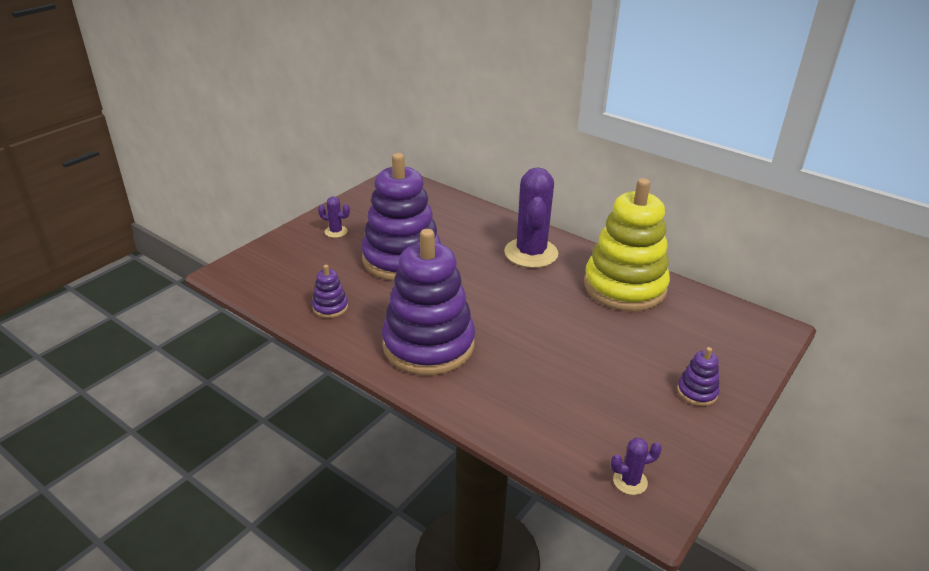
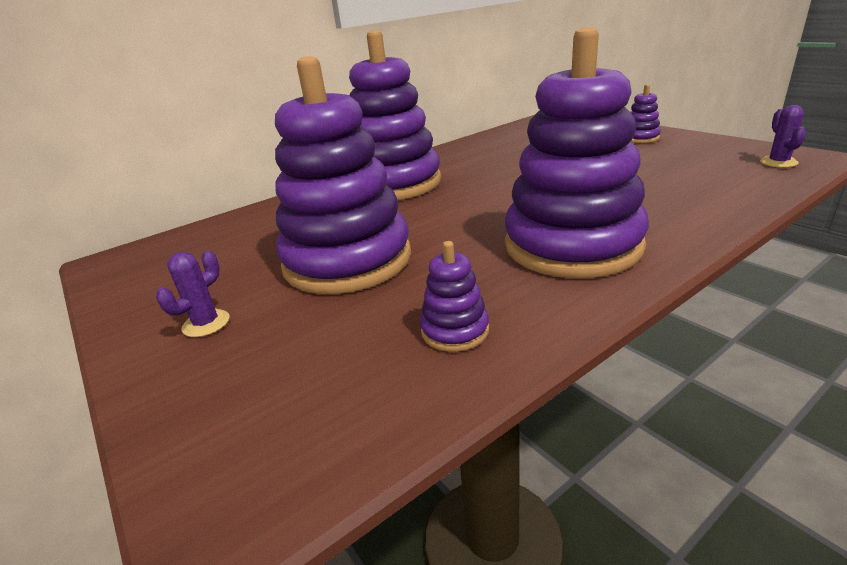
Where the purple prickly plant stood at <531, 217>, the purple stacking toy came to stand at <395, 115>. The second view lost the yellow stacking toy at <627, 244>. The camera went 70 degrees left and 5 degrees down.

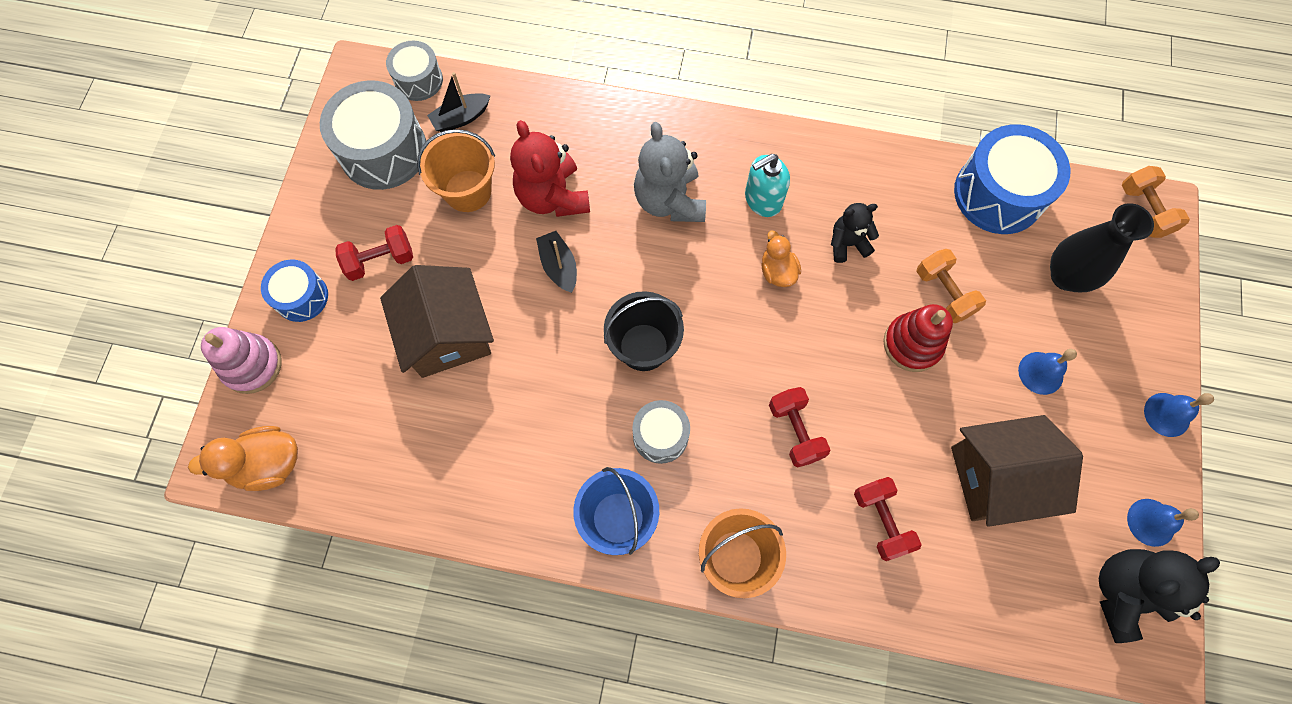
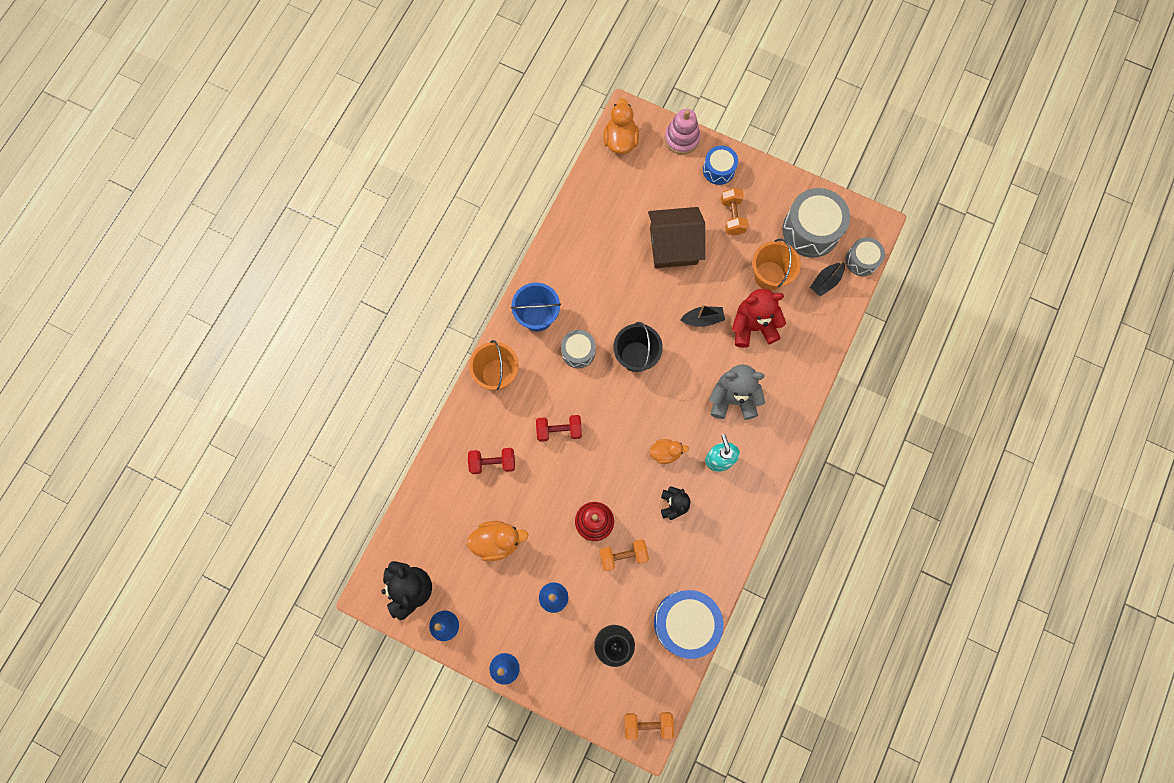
Where the dark brown cottage stood at <1017, 471>, the orange duck came to stand at <497, 541>. What was the scarlet free weight at <374, 253> turned into the orange free weight at <734, 211>. The ebony toy boat at <459, 102> ended up facing another way, 120 degrees counterclockwise from before. The camera went 105 degrees right and 5 degrees up.

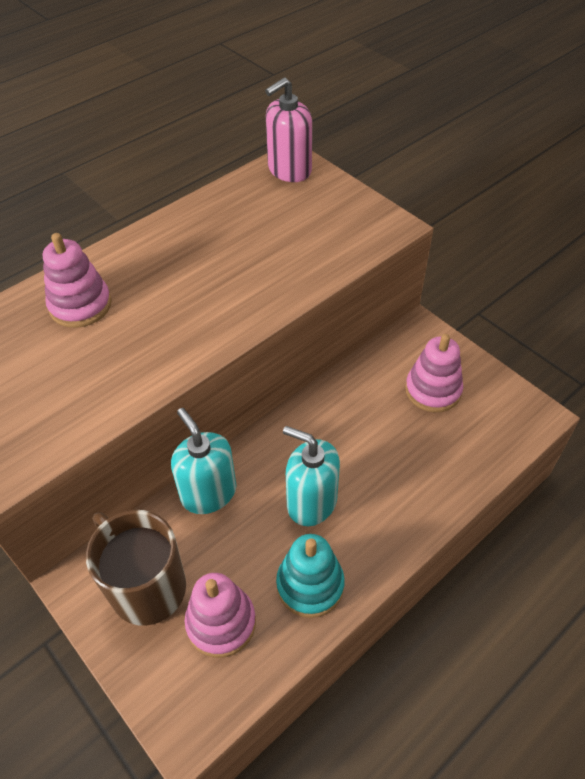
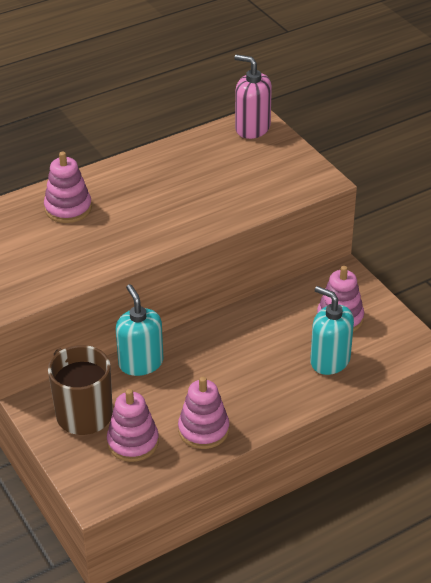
What was the turquoise stacking toy at <310, 576> turned into the pink stacking toy at <203, 413>. The pink soap pump at <288, 129> ended up facing another way, 60 degrees clockwise from before. The turquoise soap pump ended up elsewhere, having gone from <311, 476> to <332, 330>. The camera went 10 degrees right and 10 degrees down.

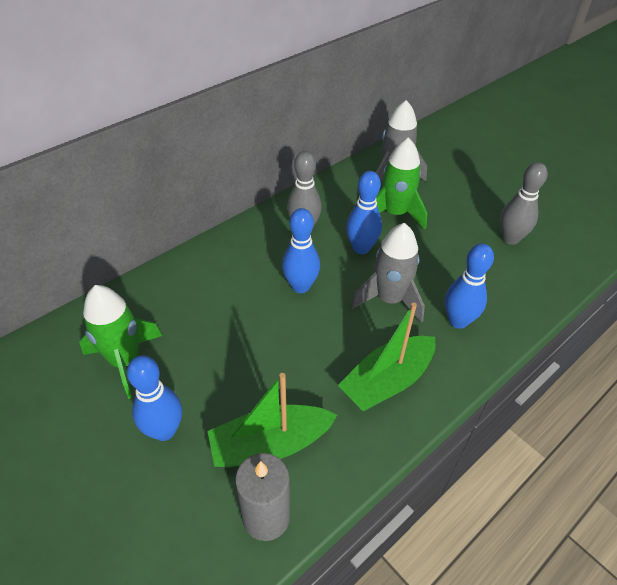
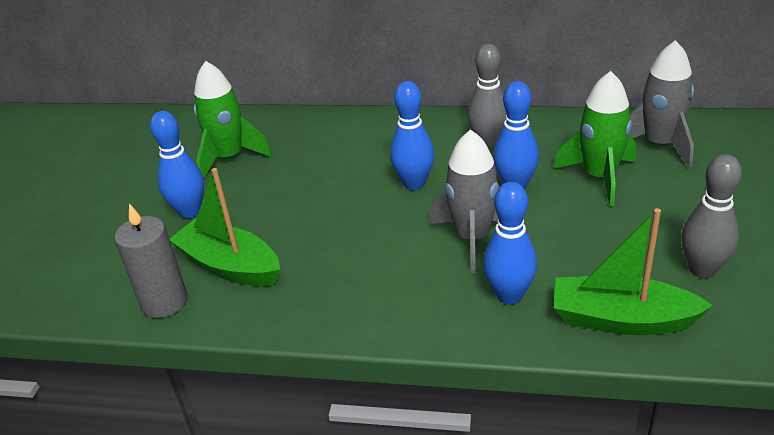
The green toy boat ended up elsewhere, having gone from <386, 357> to <633, 271>. The camera went 55 degrees right and 10 degrees down.

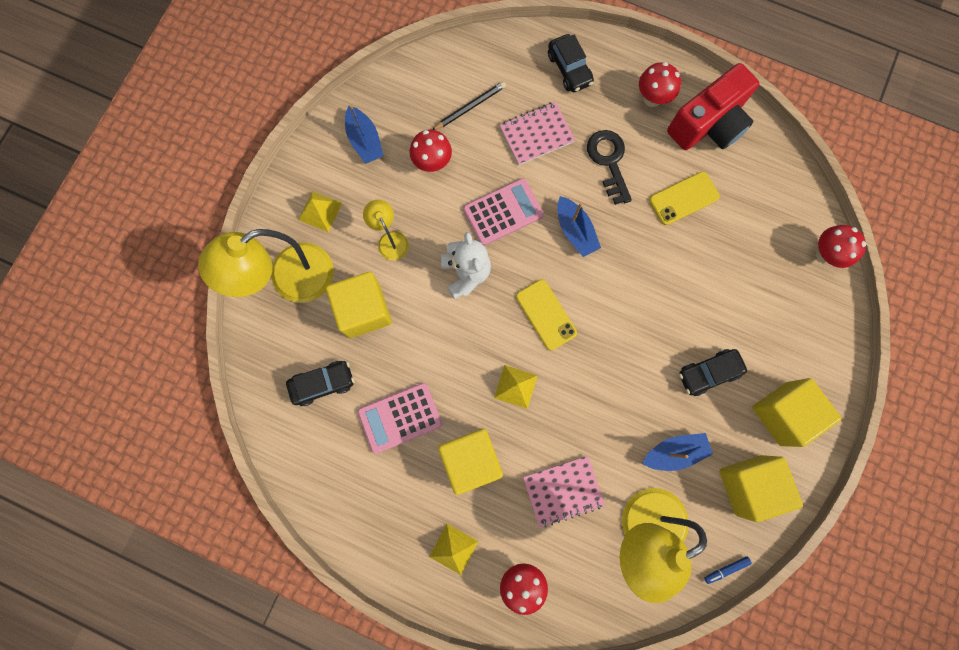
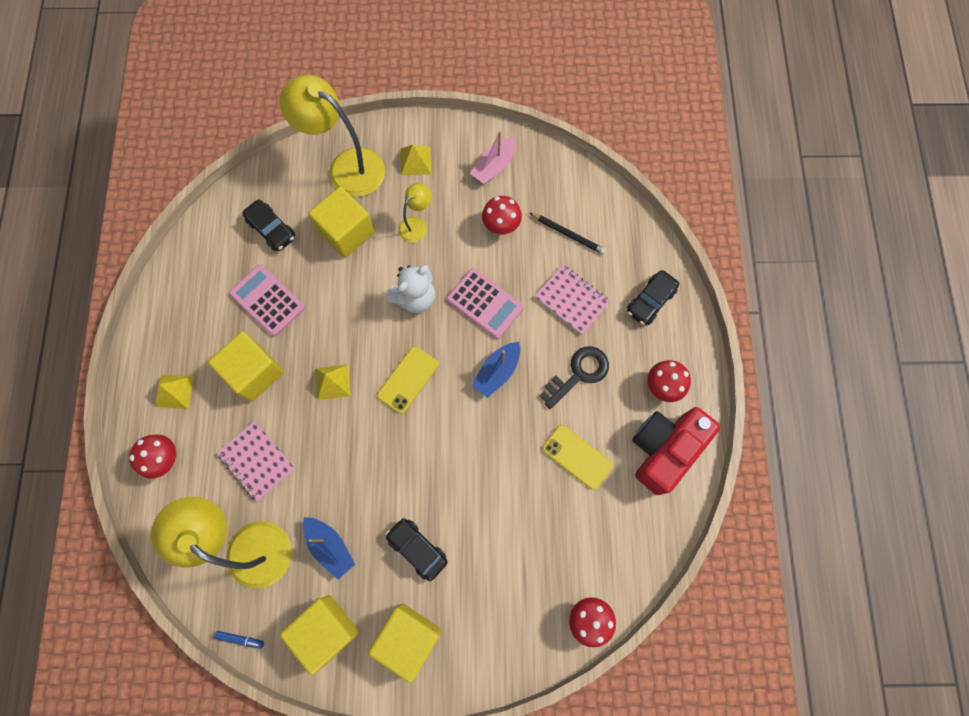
The blue marker at <728, 570> ended up facing another way, 150 degrees clockwise from before. What was the blue toy boat at <364, 134> turned into the pink toy boat at <493, 157>. The scarlet camera at <713, 106> ended up facing another way, 105 degrees clockwise from before. The camera went 65 degrees right and 5 degrees down.

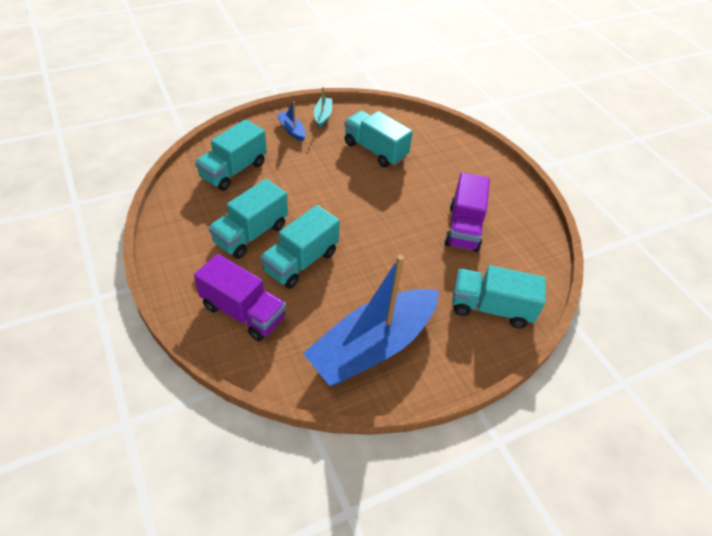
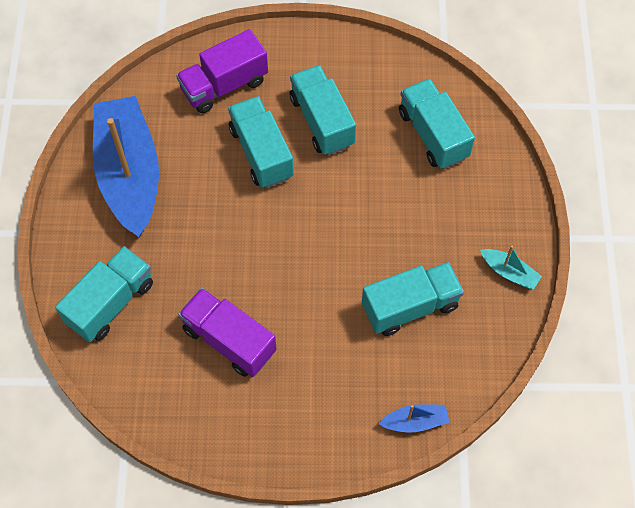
The blue toy boat ended up elsewhere, having gone from <291, 121> to <414, 418>. The camera went 120 degrees right and 15 degrees up.

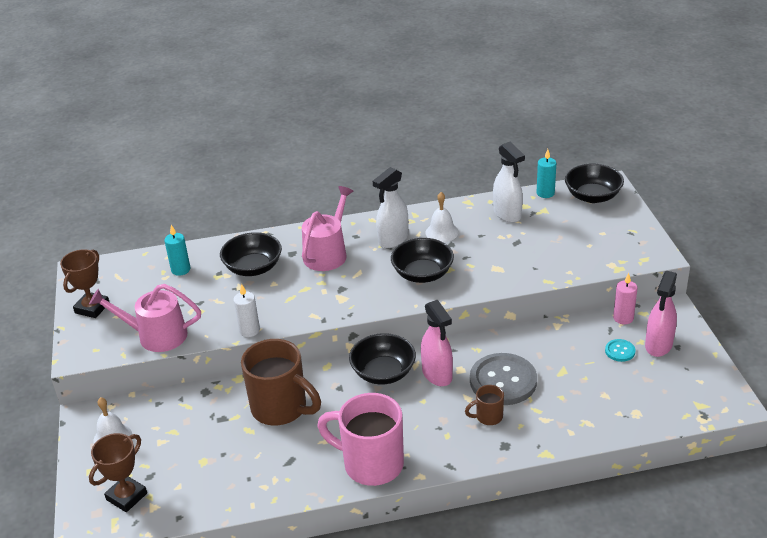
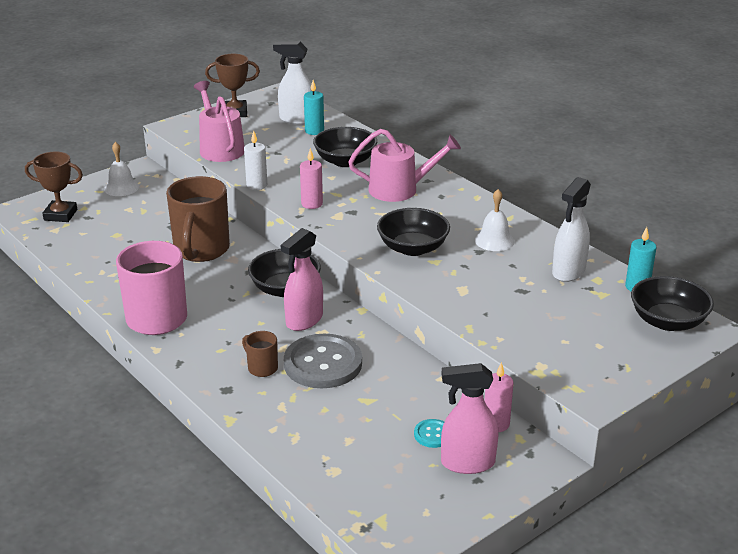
The snow-white sprayer ended up elsewhere, having gone from <391, 207> to <292, 83>. The second view gained the pink candle at <311, 178>. The camera went 60 degrees right and 5 degrees down.

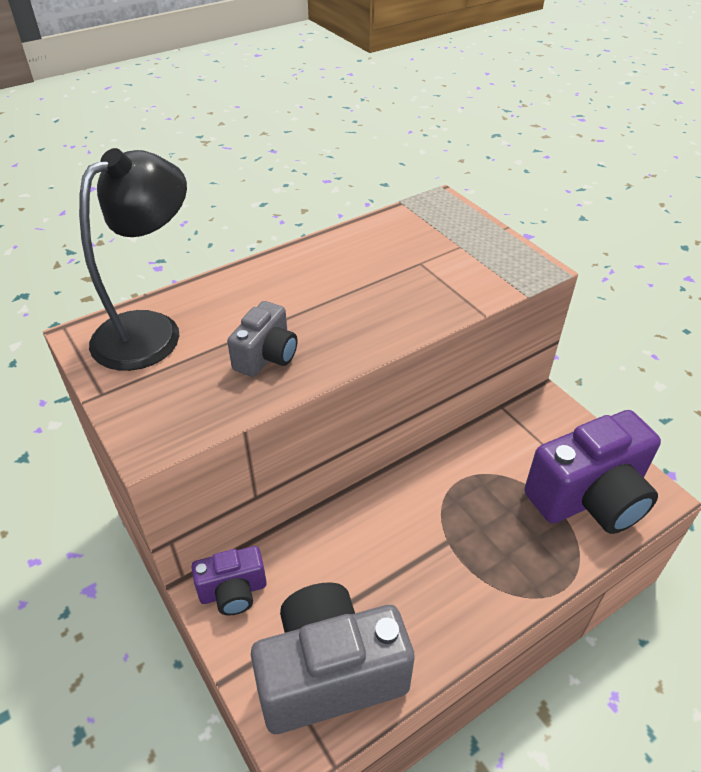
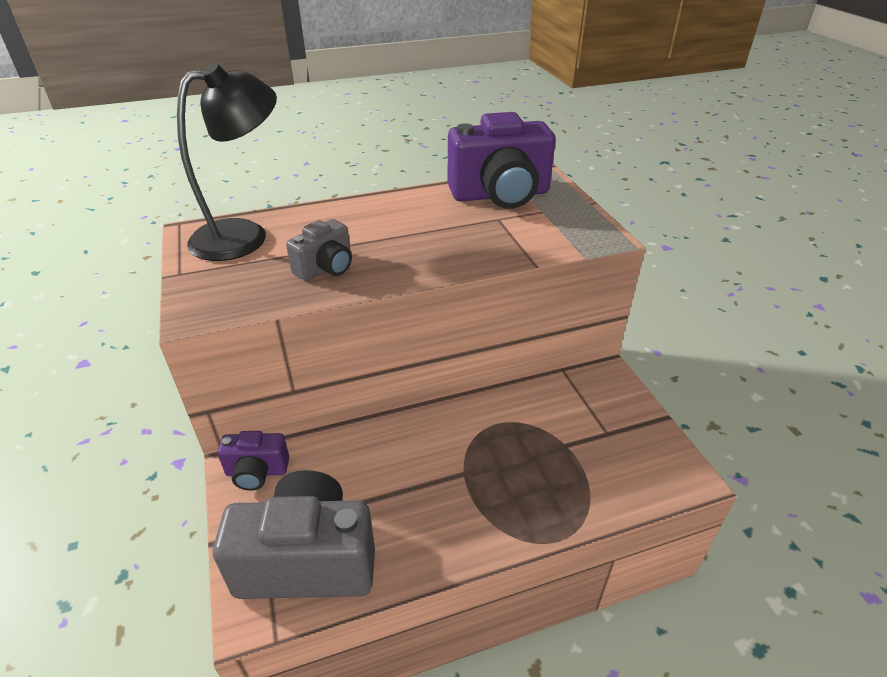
The purple camera ended up elsewhere, having gone from <592, 472> to <502, 160>. The camera went 15 degrees right and 5 degrees down.

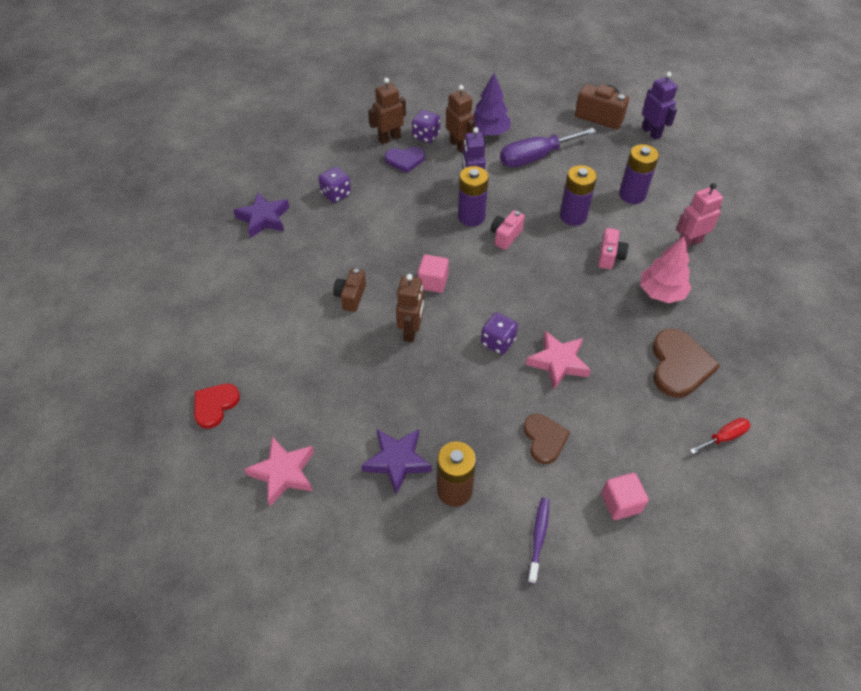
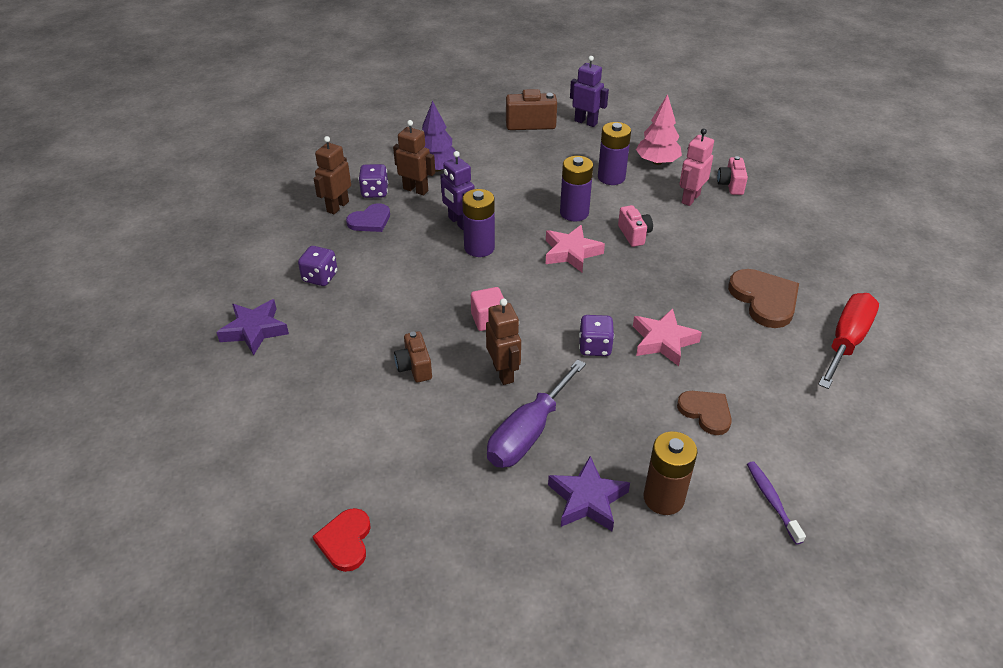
The purple hand screwdriver ended up elsewhere, having gone from <548, 147> to <536, 413>. The pink star shape ended up elsewhere, having gone from <279, 471> to <575, 248>. The pink tree ended up elsewhere, having gone from <665, 269> to <659, 129>. The pink camera ended up elsewhere, having gone from <508, 230> to <732, 175>. The size of the scarlet hand screwdriver at <720, 436> changed by a factor of 1.98. The second view lost the pink block at <625, 496>. The camera went 30 degrees left and 10 degrees down.

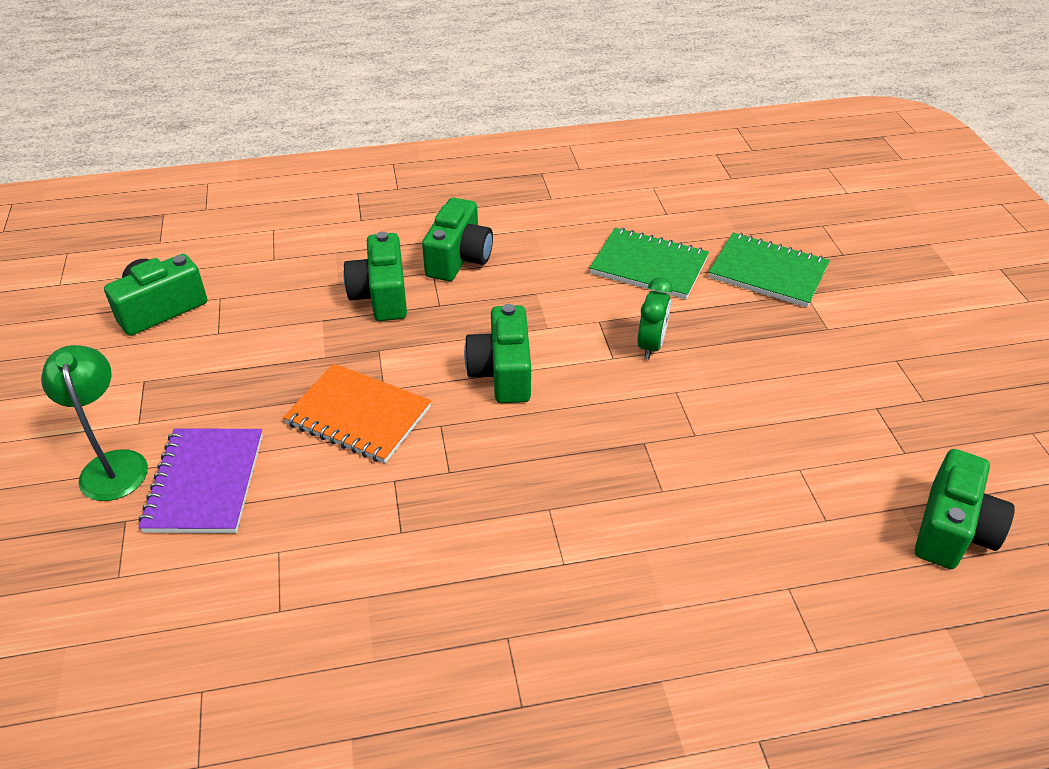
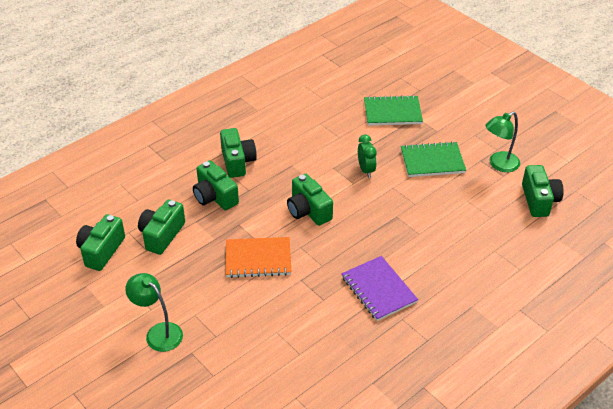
The second view gained the green camera at <161, 227>. The purple exercise book ended up elsewhere, having gone from <201, 481> to <380, 288>. The green exercise book ended up elsewhere, having gone from <649, 263> to <433, 159>. The second view gained the green desk lamp at <502, 142>. The camera went 30 degrees left and 0 degrees up.

